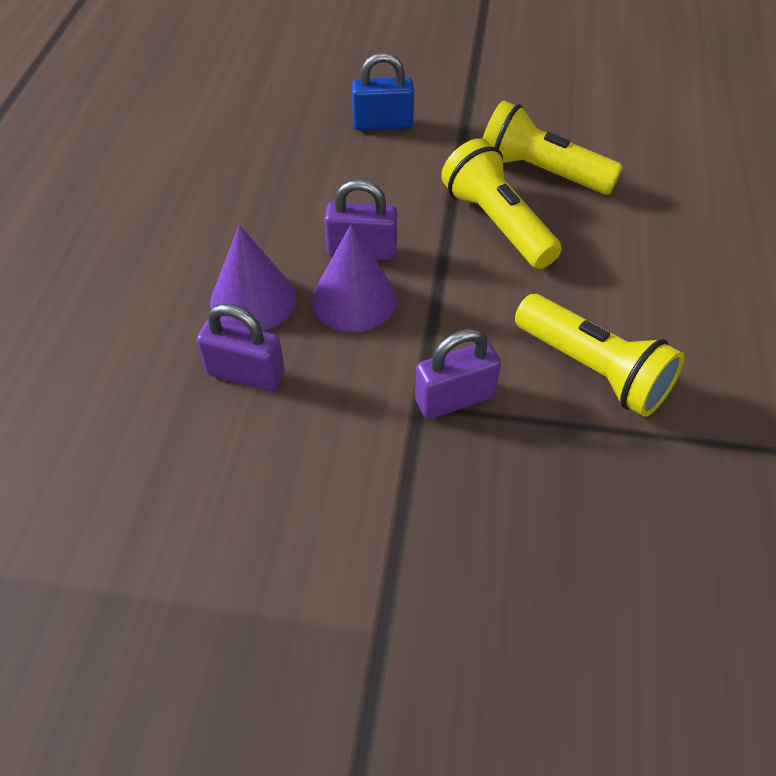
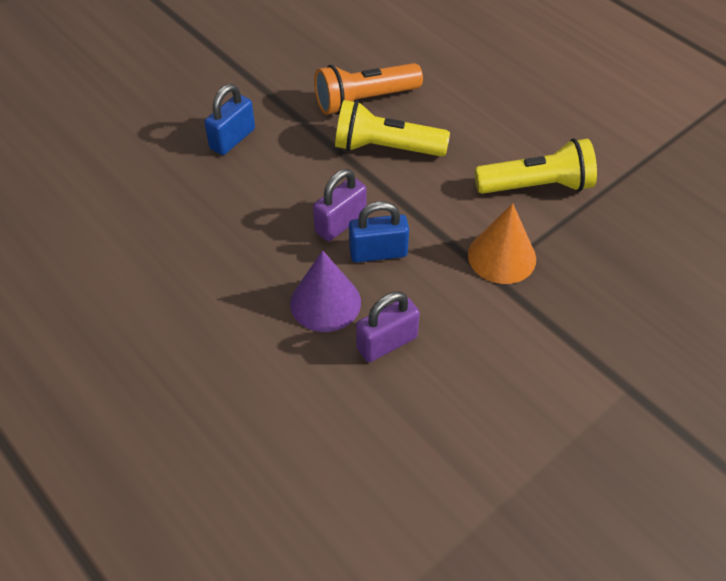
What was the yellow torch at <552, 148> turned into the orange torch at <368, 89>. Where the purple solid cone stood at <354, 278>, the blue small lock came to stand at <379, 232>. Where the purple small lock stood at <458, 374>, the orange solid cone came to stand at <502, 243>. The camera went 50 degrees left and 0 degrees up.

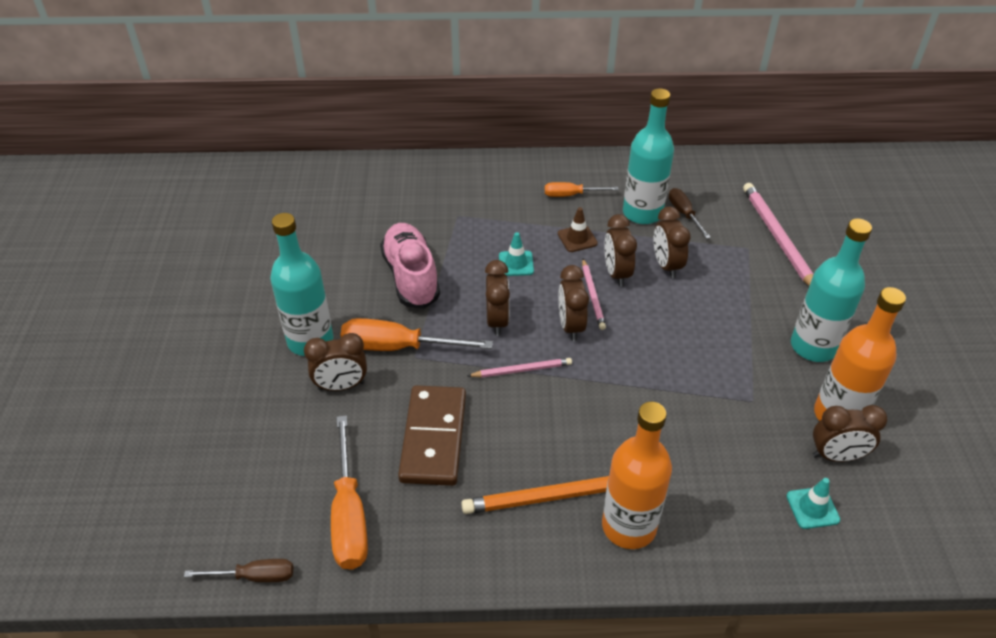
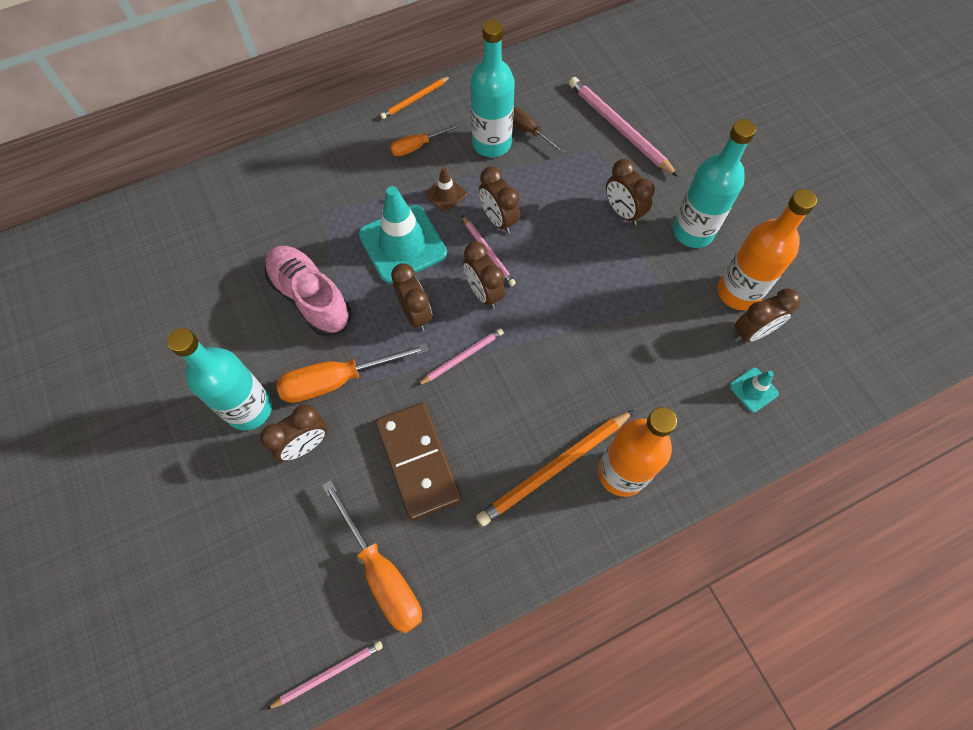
Where the dark brown hand screwdriver stood at <238, 570>, the pink wooden pencil came to stand at <324, 675>. The size of the turquoise safety cone at <516, 254> changed by a factor of 2.12. The second view gained the orange wooden pencil at <415, 97>. The dark brown alarm clock ended up elsewhere, having gone from <672, 242> to <630, 192>. The camera went 25 degrees left and 20 degrees up.

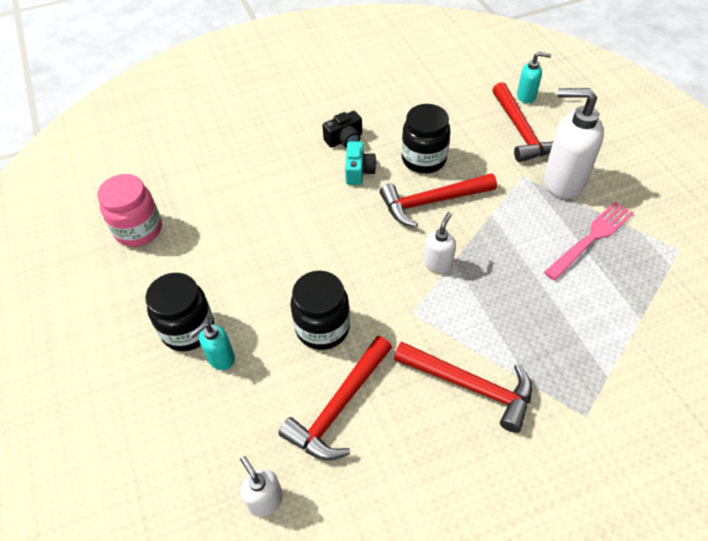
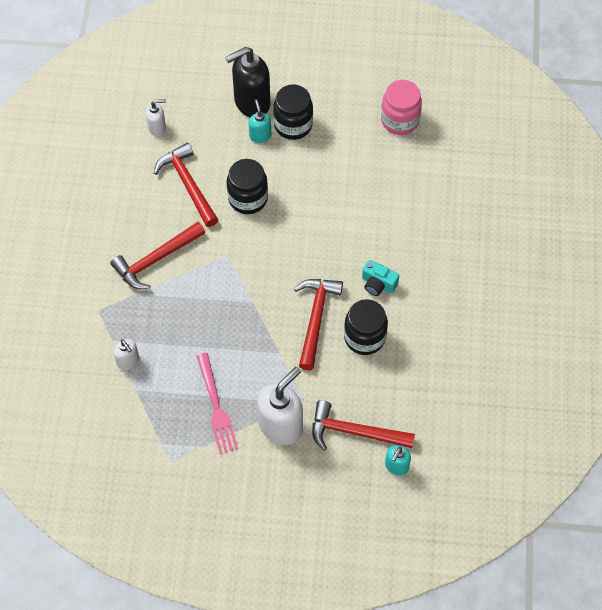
The snow-white soap pump ended up elsewhere, having gone from <440, 242> to <126, 354>. The second view gained the ebony soap pump at <247, 82>. The second view lost the ebony camera at <342, 129>. The camera went 115 degrees right and 10 degrees up.

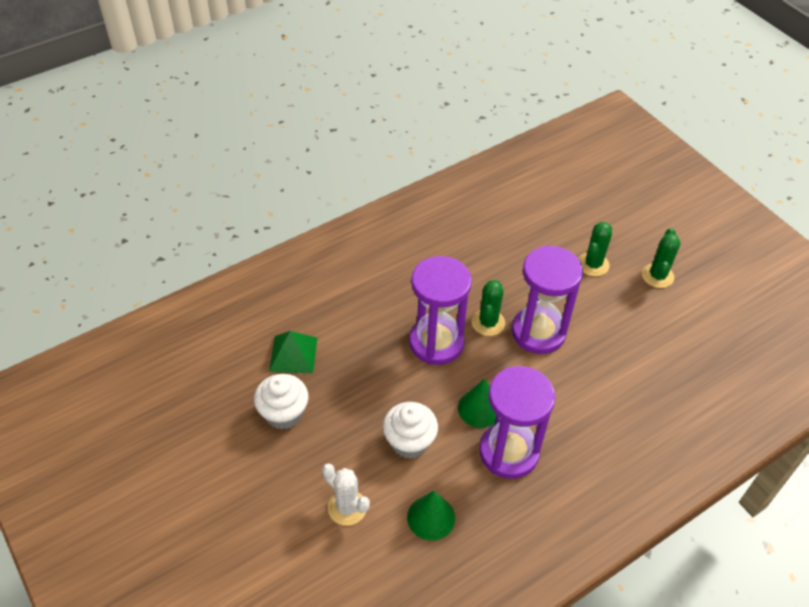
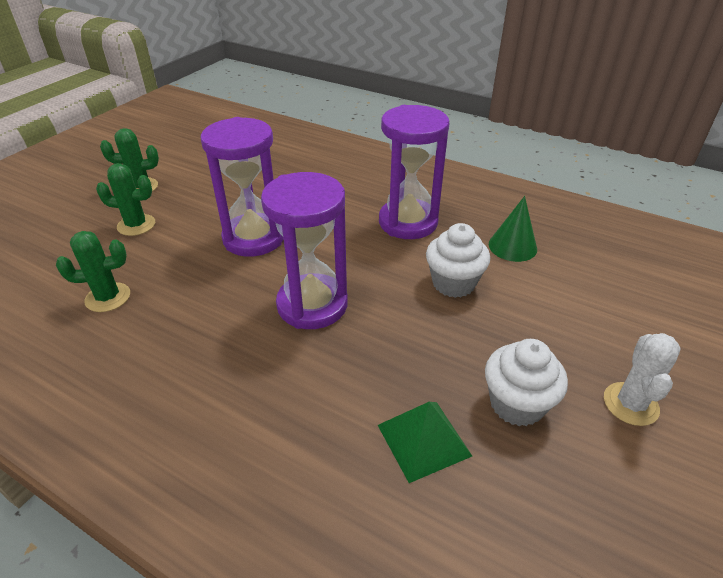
The green prickly plant ended up elsewhere, having gone from <488, 307> to <93, 271>. The snow-white prickly plant ended up elsewhere, having gone from <346, 494> to <642, 379>. The second view lost the green solid cone at <477, 403>. The camera went 115 degrees left and 10 degrees down.

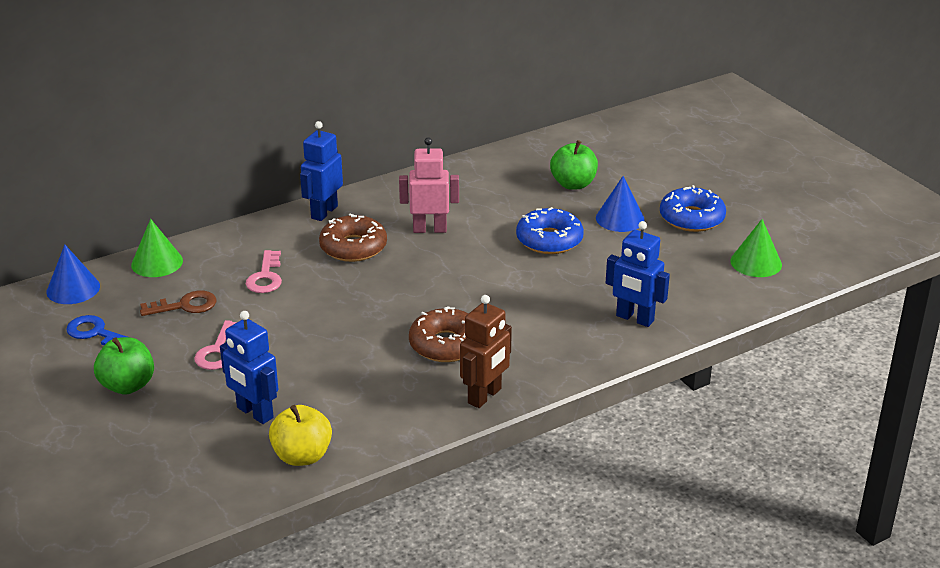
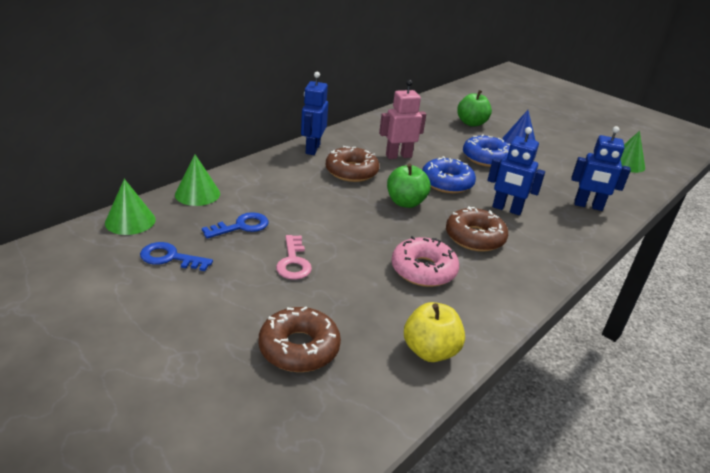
What was the blue solid cone at <73, 274> turned into the green solid cone at <130, 207>. What was the dark brown door key at <178, 303> turned into the blue door key at <235, 225>. The second view gained the dark brown doughnut at <300, 339>. The green apple fruit ended up elsewhere, having gone from <124, 366> to <409, 185>. The second view gained the pink doughnut at <425, 261>. The blue doughnut ended up elsewhere, having gone from <693, 208> to <449, 175>. The blue toy robot ended up elsewhere, having gone from <249, 367> to <516, 171>. The second view lost the pink door key at <264, 271>. The second view lost the dark brown toy robot at <486, 351>. The camera went 20 degrees left and 0 degrees up.

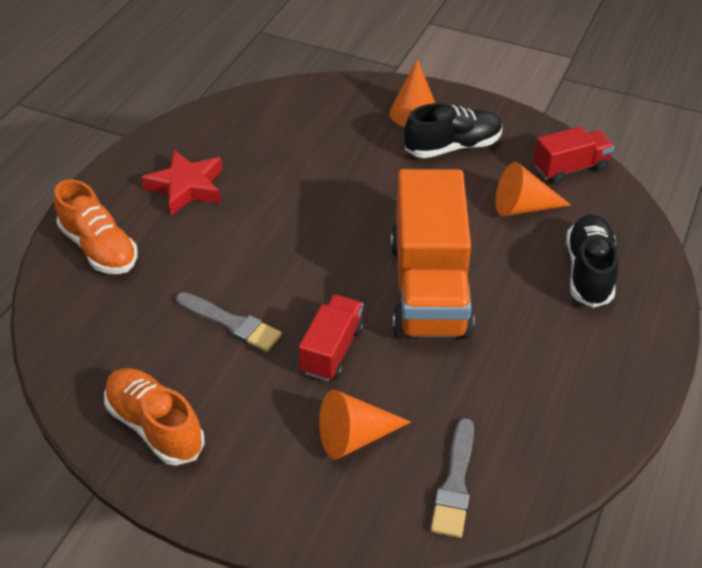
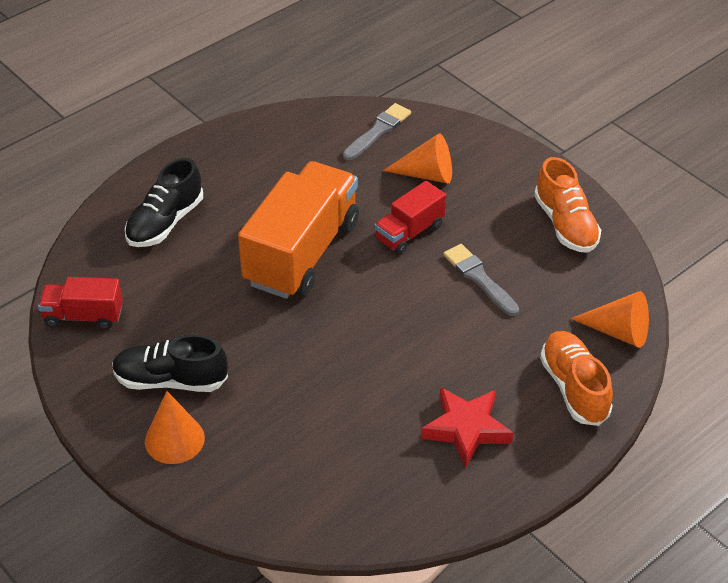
The orange solid cone ended up elsewhere, having gone from <533, 189> to <610, 319>. The camera went 155 degrees left and 0 degrees up.

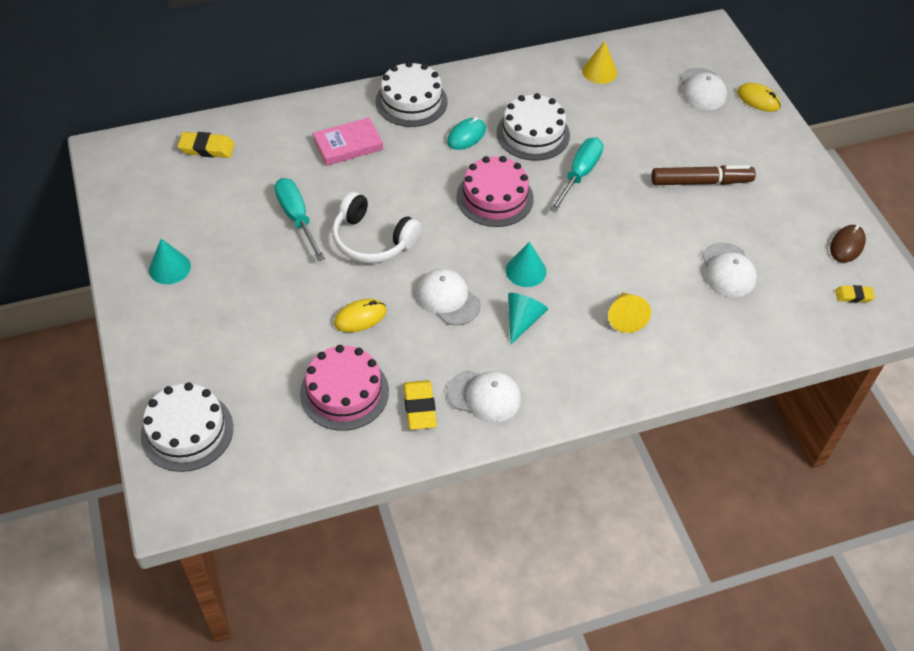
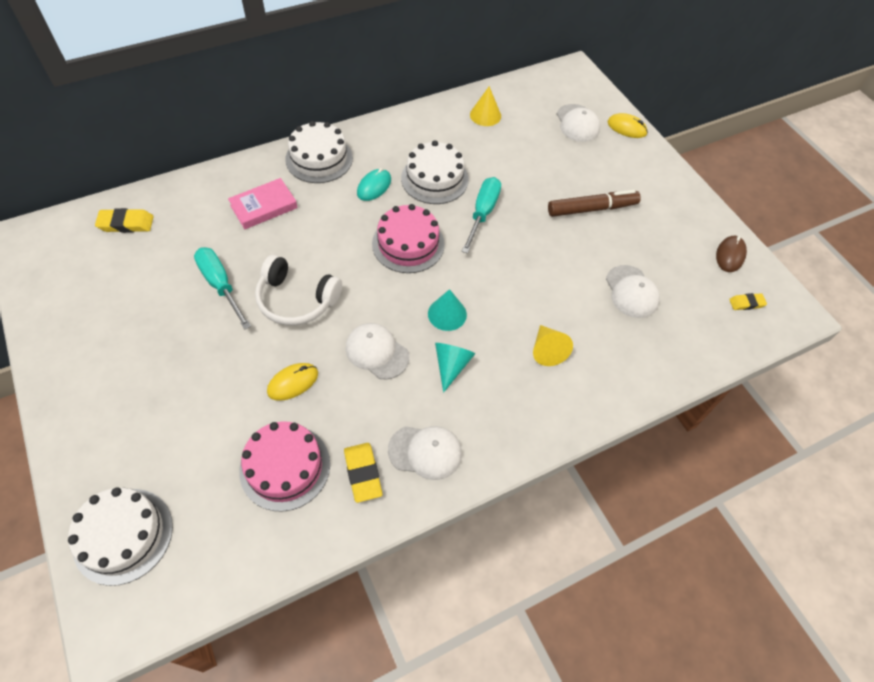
The second view lost the turquoise solid cone at <170, 261>. The camera went 10 degrees left and 5 degrees up.

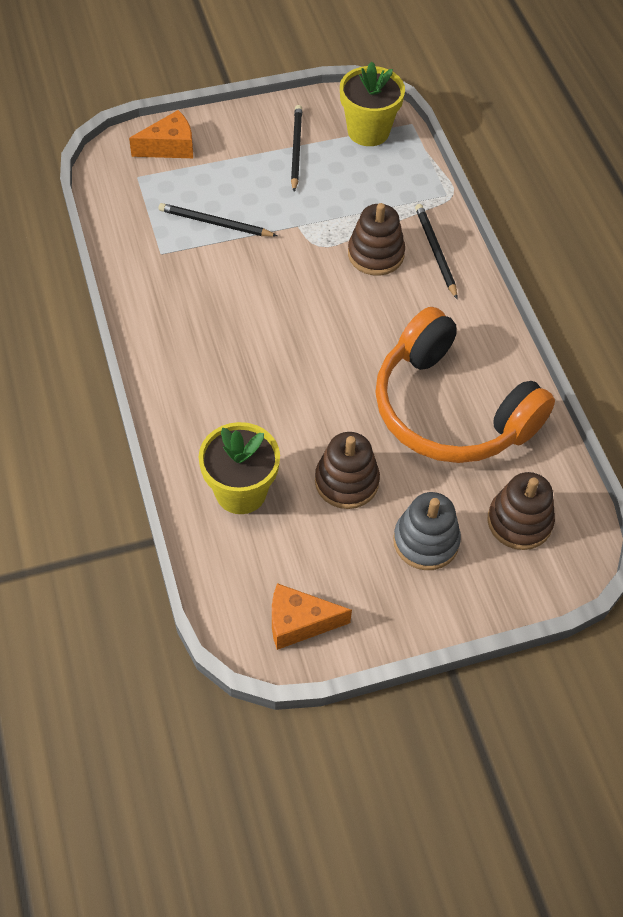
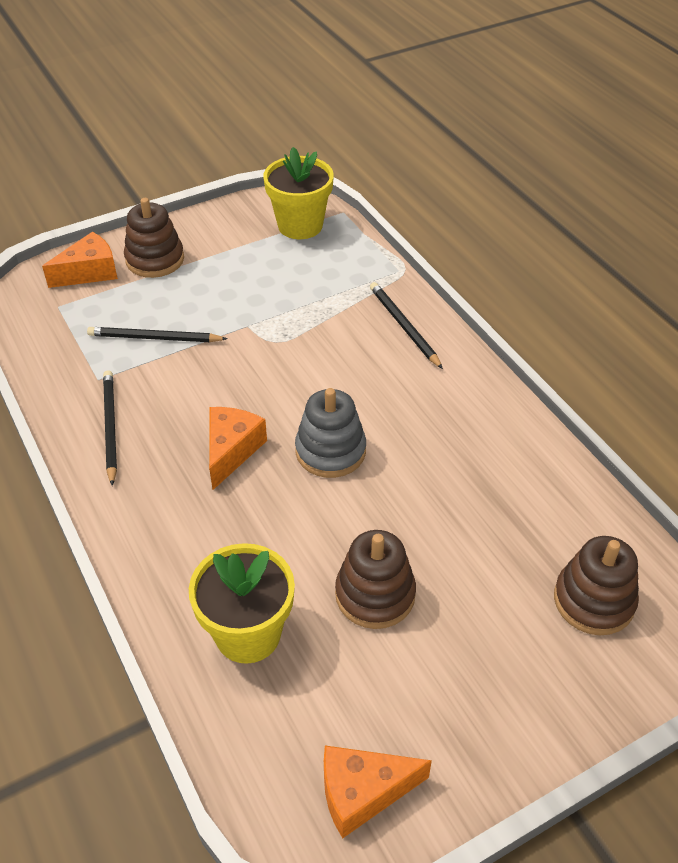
The ebony wooden pencil ended up elsewhere, having gone from <296, 148> to <110, 428>. The dark brown stacking toy ended up elsewhere, having gone from <376, 239> to <154, 238>. The second view gained the orange piece of cheese at <238, 448>. The grey stacking toy ended up elsewhere, having gone from <427, 531> to <330, 433>. The second view lost the orange headset at <465, 385>. The camera went 10 degrees left and 10 degrees down.

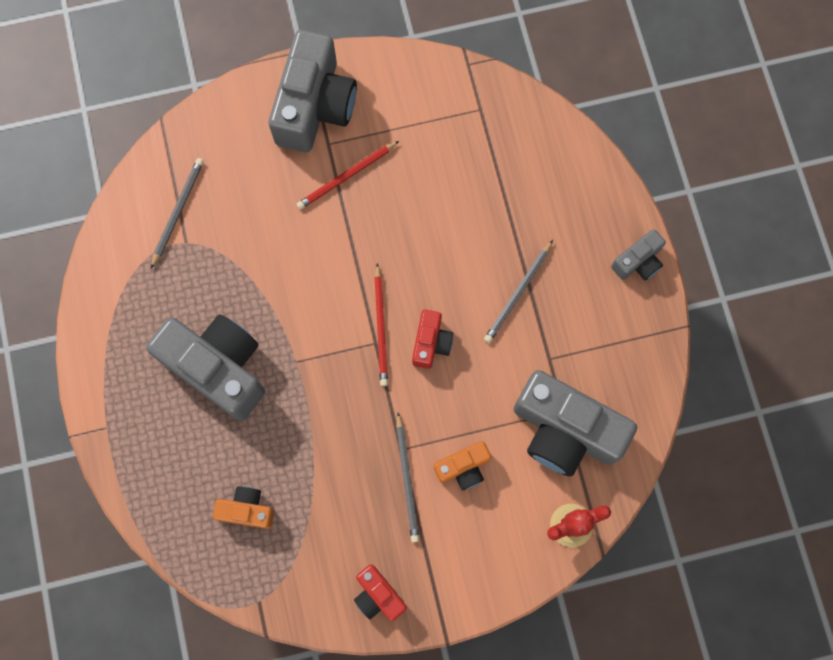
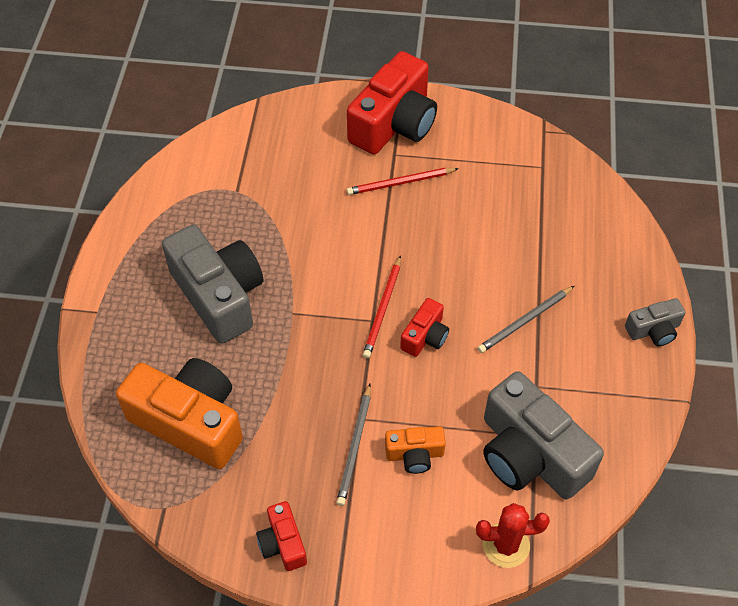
The size of the orange camera at <243, 507> changed by a factor of 2.06. What was the grey camera at <313, 91> turned into the scarlet camera at <392, 102>. The second view lost the grey wooden pencil at <177, 213>. The camera went 20 degrees right and 20 degrees down.

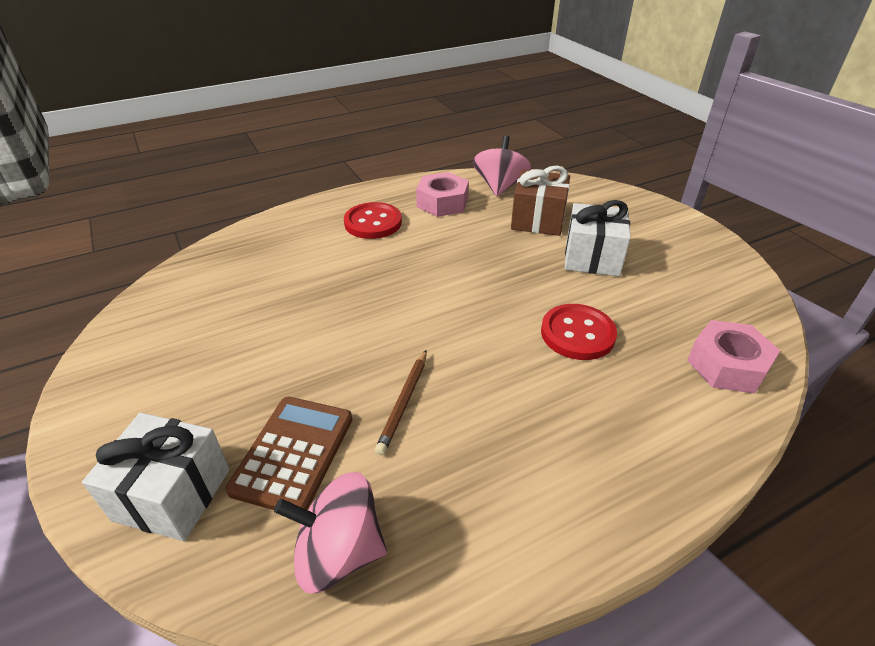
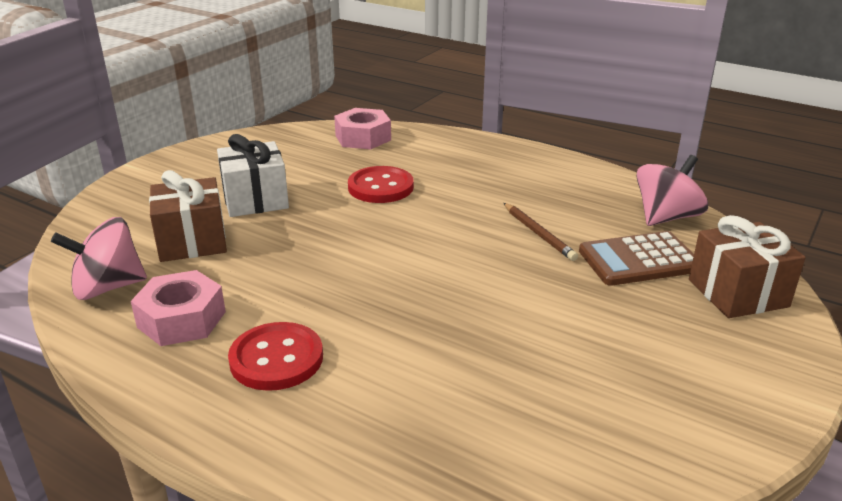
The dark brown wooden pencil at <401, 402> ended up facing another way, 75 degrees clockwise from before. The pink toy top at <330, 533> ended up facing another way, 105 degrees counterclockwise from before. What was the snow-white present at <156, 477> turned into the dark brown present at <747, 266>. The camera went 120 degrees left and 10 degrees down.

